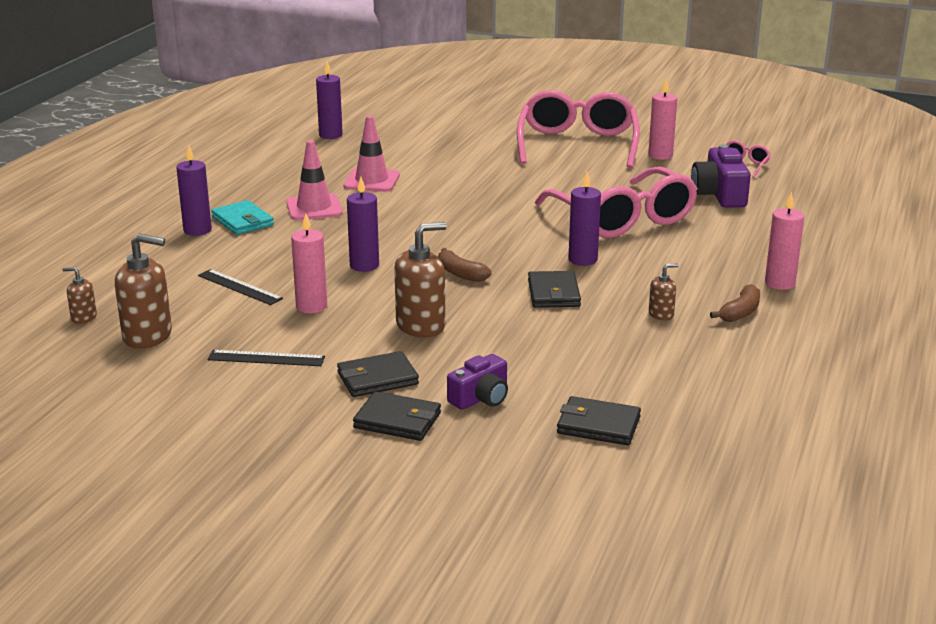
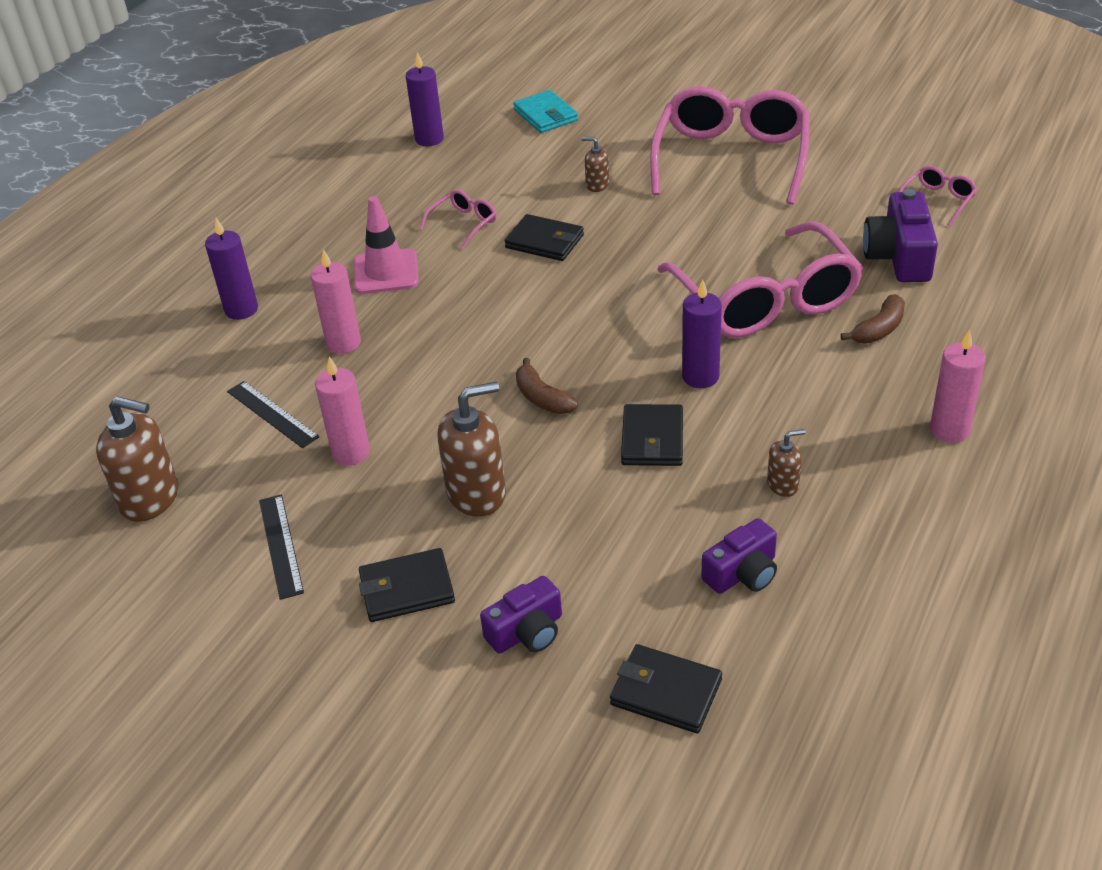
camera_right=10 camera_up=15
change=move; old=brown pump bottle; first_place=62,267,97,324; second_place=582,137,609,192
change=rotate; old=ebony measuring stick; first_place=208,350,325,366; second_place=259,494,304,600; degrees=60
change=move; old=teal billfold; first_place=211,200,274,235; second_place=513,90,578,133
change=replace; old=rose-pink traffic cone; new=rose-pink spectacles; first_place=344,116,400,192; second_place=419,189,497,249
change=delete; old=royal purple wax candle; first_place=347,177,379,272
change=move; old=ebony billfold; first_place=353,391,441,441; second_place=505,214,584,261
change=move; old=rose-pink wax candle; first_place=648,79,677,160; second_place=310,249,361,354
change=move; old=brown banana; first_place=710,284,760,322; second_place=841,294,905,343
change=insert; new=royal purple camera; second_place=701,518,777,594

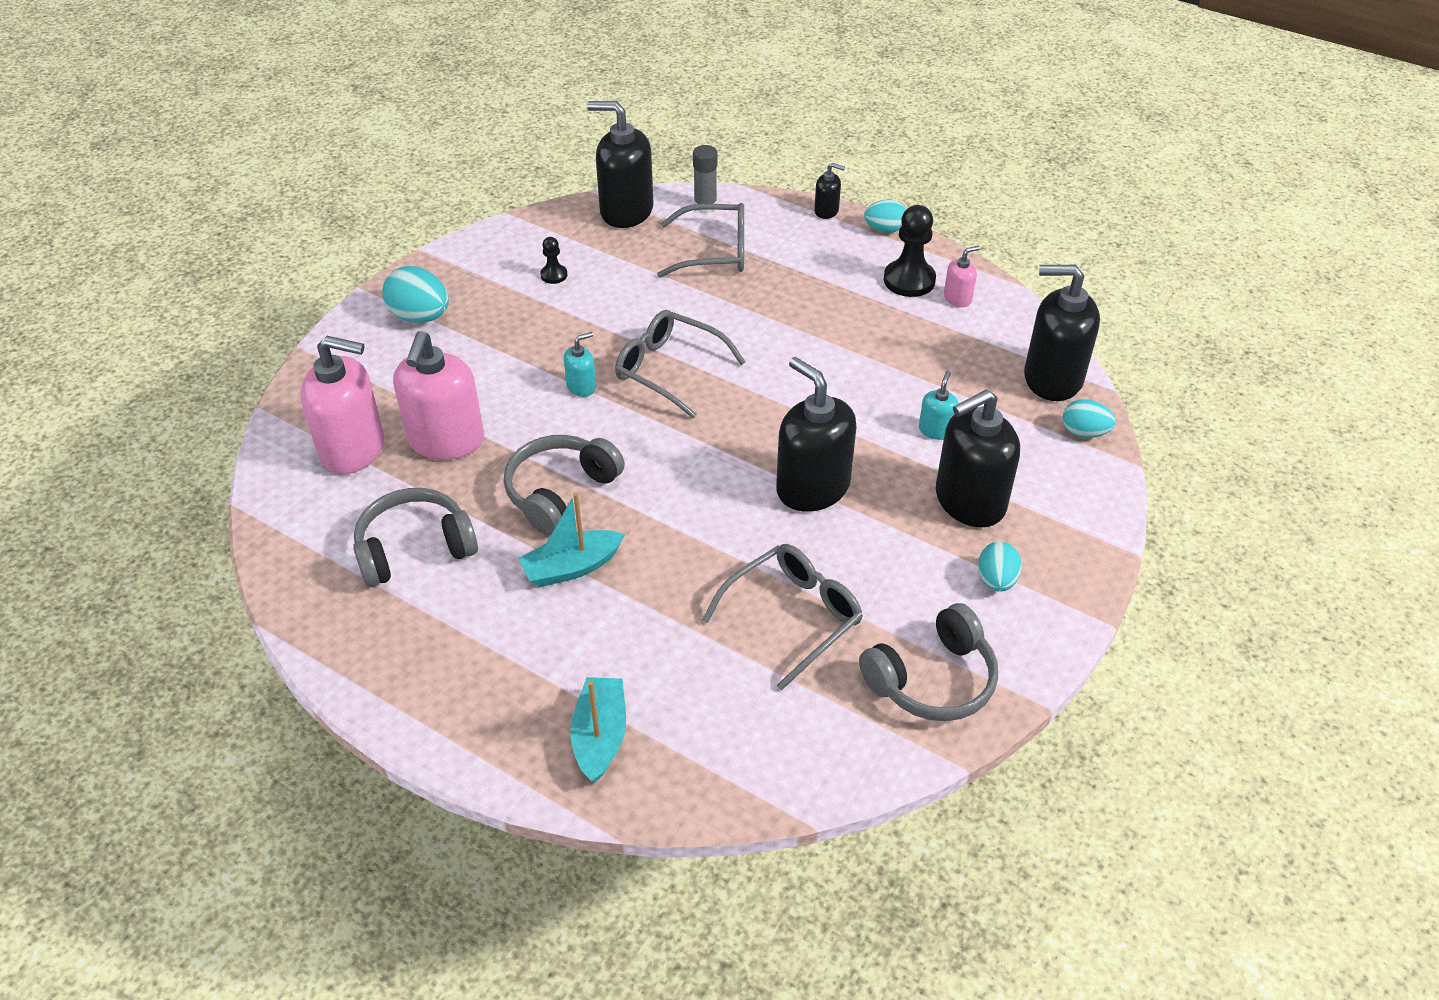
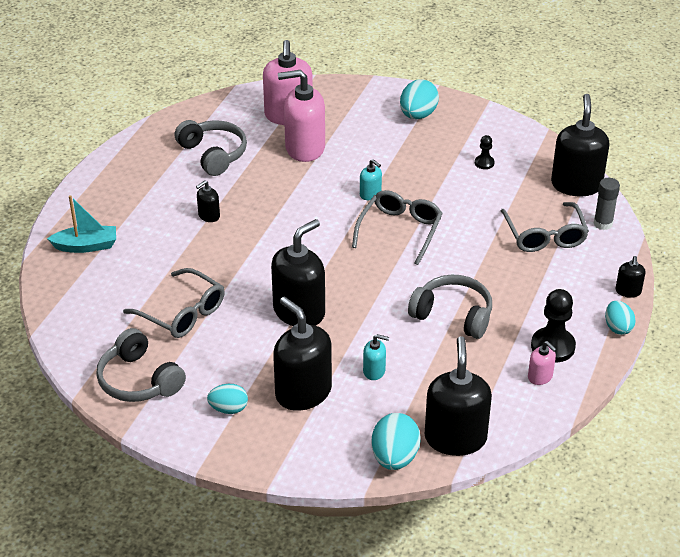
camera_right=80 camera_up=-5
change=move; old=gray headset; first_place=504,435,625,535; second_place=408,275,492,339
change=replace; old=teal toy boat; new=ebony pump bottle; first_place=519,492,625,587; second_place=196,180,220,222
change=resize; old=teal egg shape; first_place=1063,399,1116,438; second_place=372,413,421,470; factor=1.55

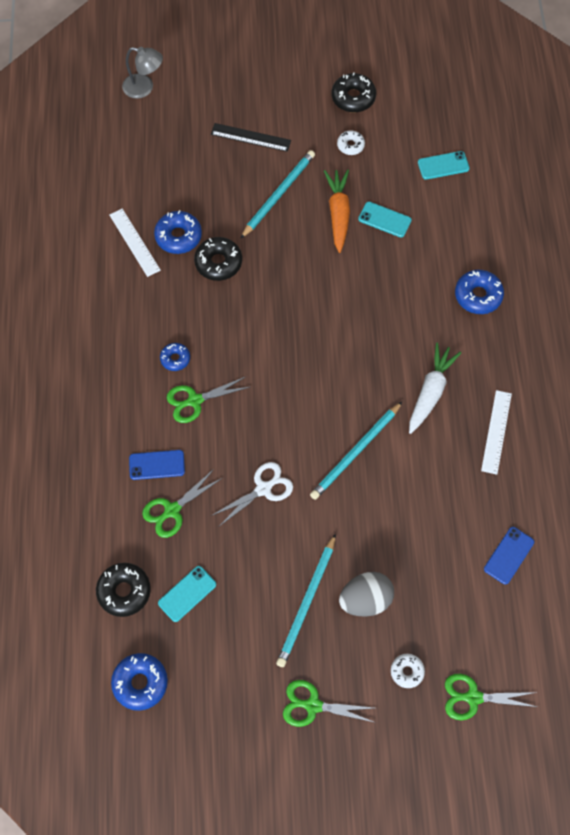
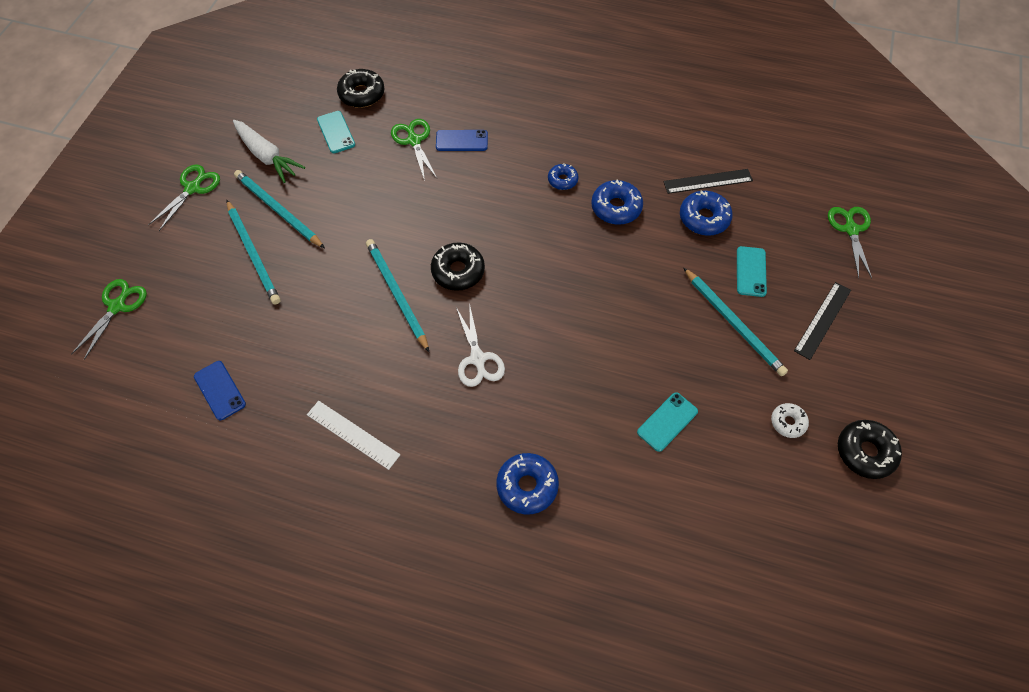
camera_right=110 camera_up=-5
change=recolor; old=snow-white measuring stick; new=ebony measuring stick; first_place=109,209,161,277; second_place=663,169,753,194
change=move; old=blue doughnut; first_place=111,653,168,711; second_place=591,179,643,225
change=delete; old=gray reading lamp; first_place=122,47,163,99
change=rotate; old=blue smartphone; first_place=129,450,185,480; second_place=436,130,488,151; degrees=75
change=move; old=leaf-green shears; first_place=167,376,250,423; second_place=828,207,872,278
change=move; old=ebony doughnut; first_place=194,237,242,281; second_place=431,243,485,291
change=move; old=snow-white shears; first_place=211,462,293,526; second_place=456,303,505,387
change=delete; old=bright orange toy carrot; first_place=324,170,350,253
change=replace; old=gray egg shape; new=teal pencil; first_place=339,572,394,616; second_place=227,200,280,305
change=delete; old=snow-white doughnut; first_place=391,654,425,688
change=move; old=snow-white toy carrot; first_place=409,343,461,434; second_place=233,120,305,183
change=move; old=teal smartphone; first_place=418,151,470,180; second_place=737,246,767,297

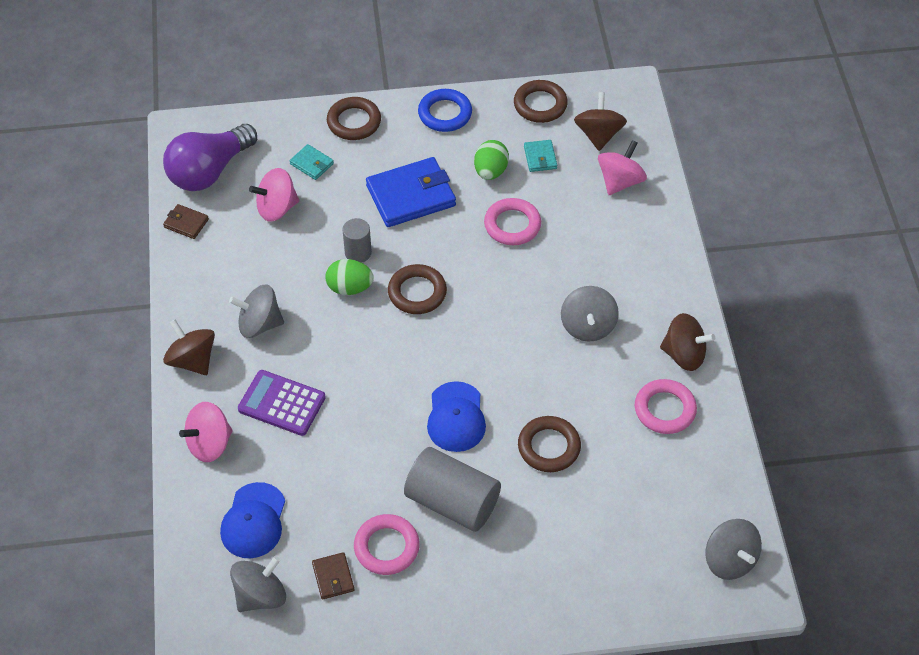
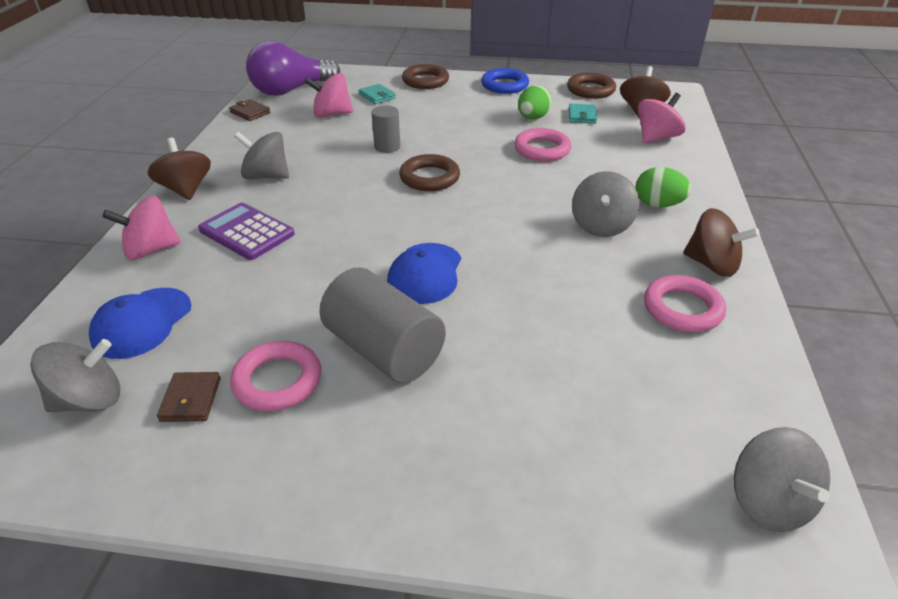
camera_right=15 camera_up=-15
change=move; old=leaf-green egg shape; first_place=325,259,374,295; second_place=636,167,692,208
change=delete; old=blue billfold; first_place=366,157,456,227
change=delete; old=brown hoop; first_place=518,416,581,472

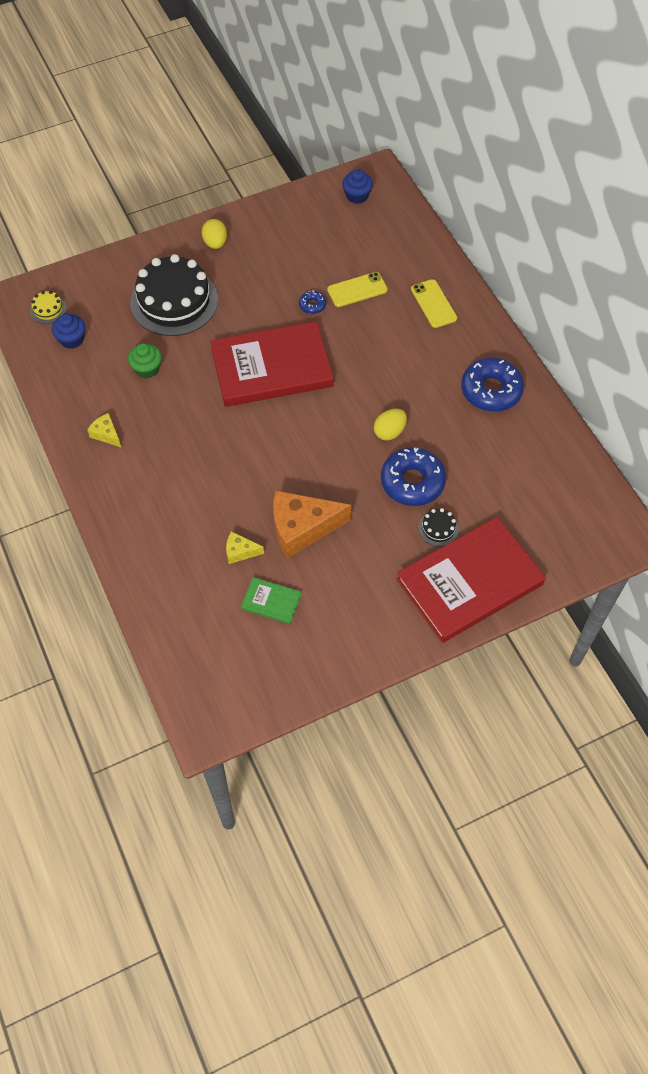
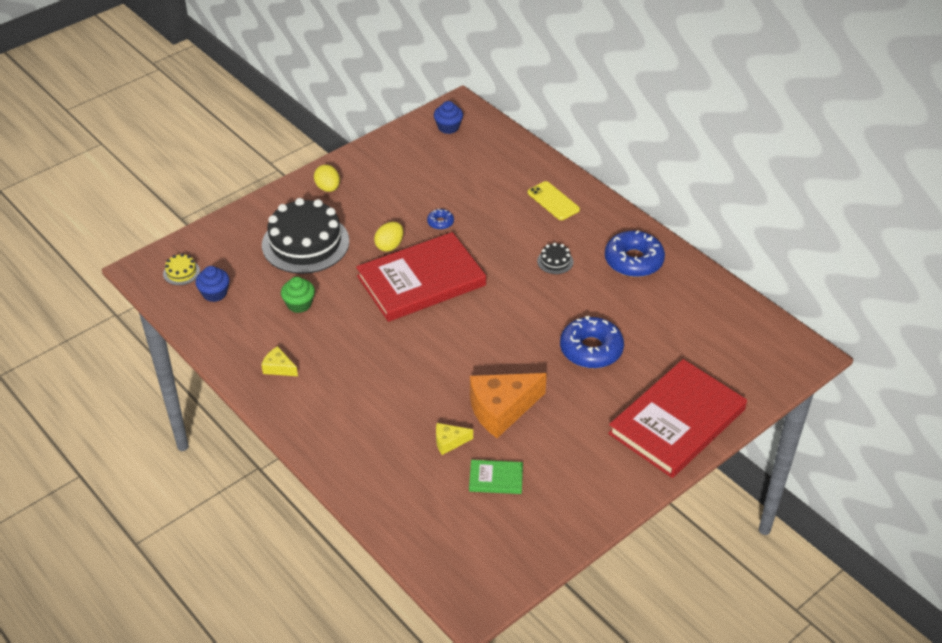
camera_right=-15 camera_up=-15
change=delete; old=golden smartphone; first_place=327,272,388,307
change=move; old=golden egg shape; first_place=374,409,407,441; second_place=374,222,403,252
change=move; old=ebony gateau; first_place=418,508,459,546; second_place=537,243,574,274

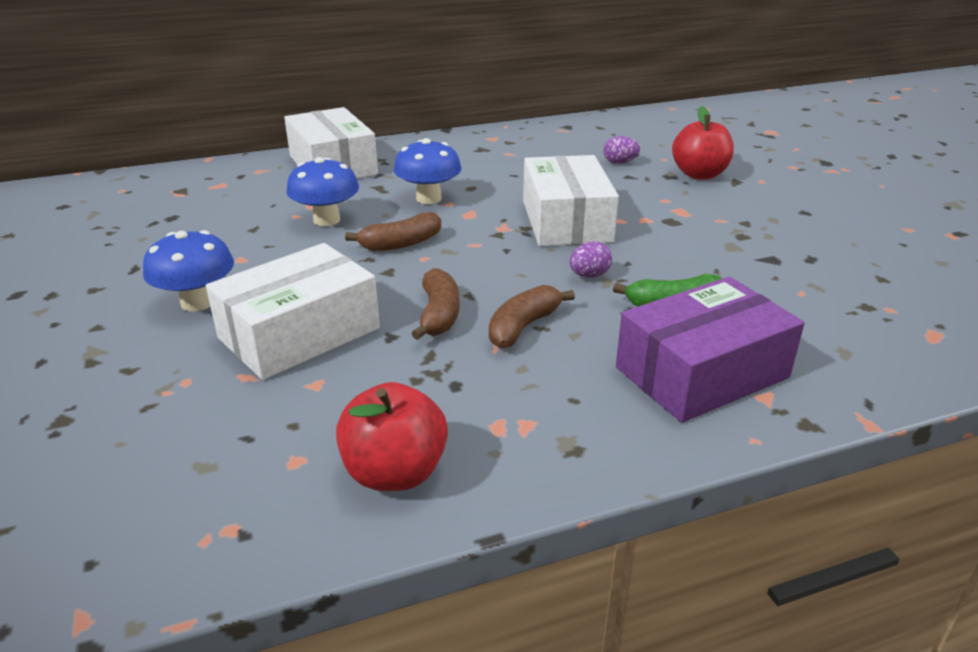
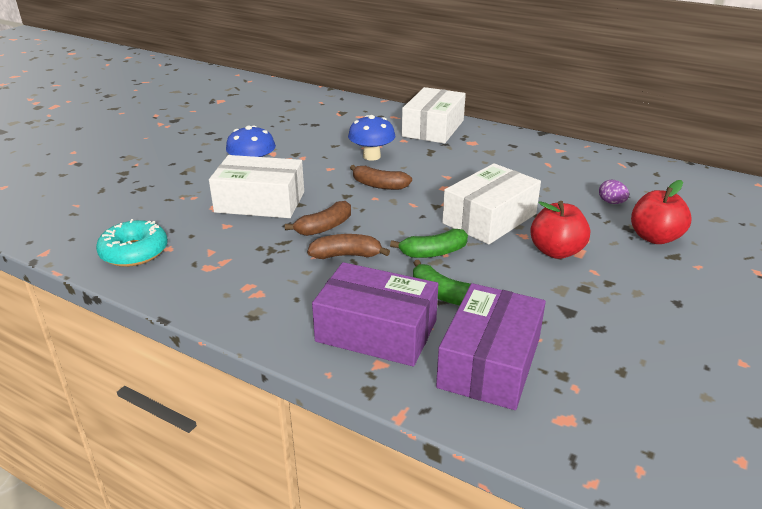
camera_right=50 camera_up=0
change=move; old=crimson apple fruit; first_place=336,382,448,491; second_place=530,201,590,259
change=delete; old=blue toadstool; first_place=394,138,461,204
change=replace; old=royal purple egg shape; new=leaf-green banana; first_place=569,241,612,278; second_place=390,229,468,258
change=insert; new=teal doughnut; second_place=96,219,168,267
change=insert; new=royal purple box; second_place=436,283,546,410

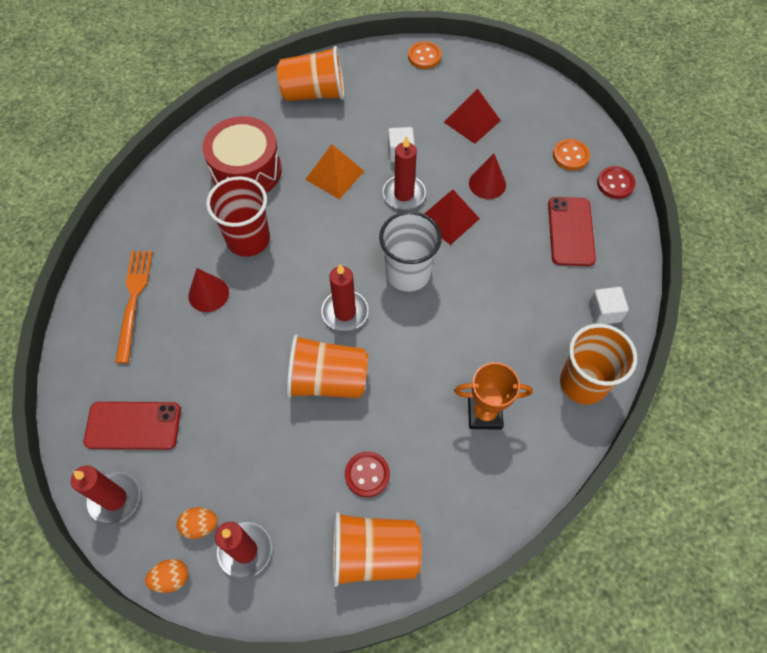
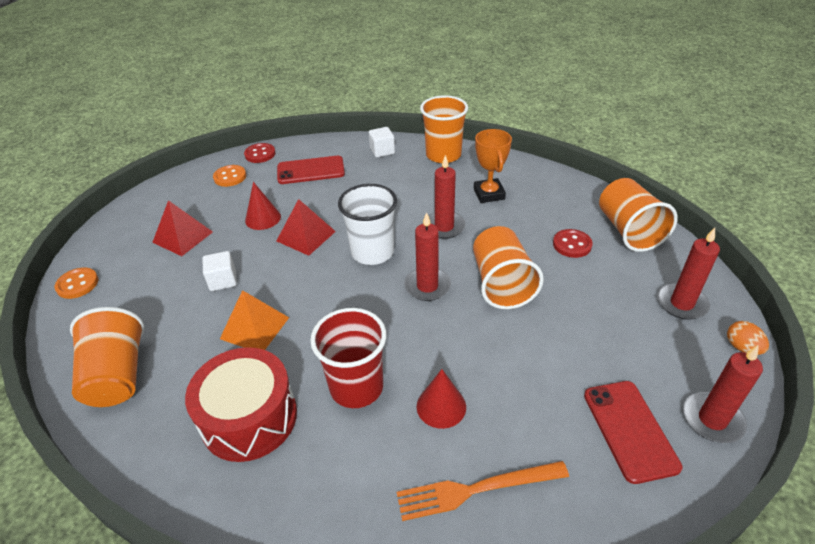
camera_right=-100 camera_up=-20
change=delete; old=bright orange egg shape; first_place=177,507,218,539
change=move; old=crimson wax candle; first_place=383,136,426,210; second_place=428,155,466,239

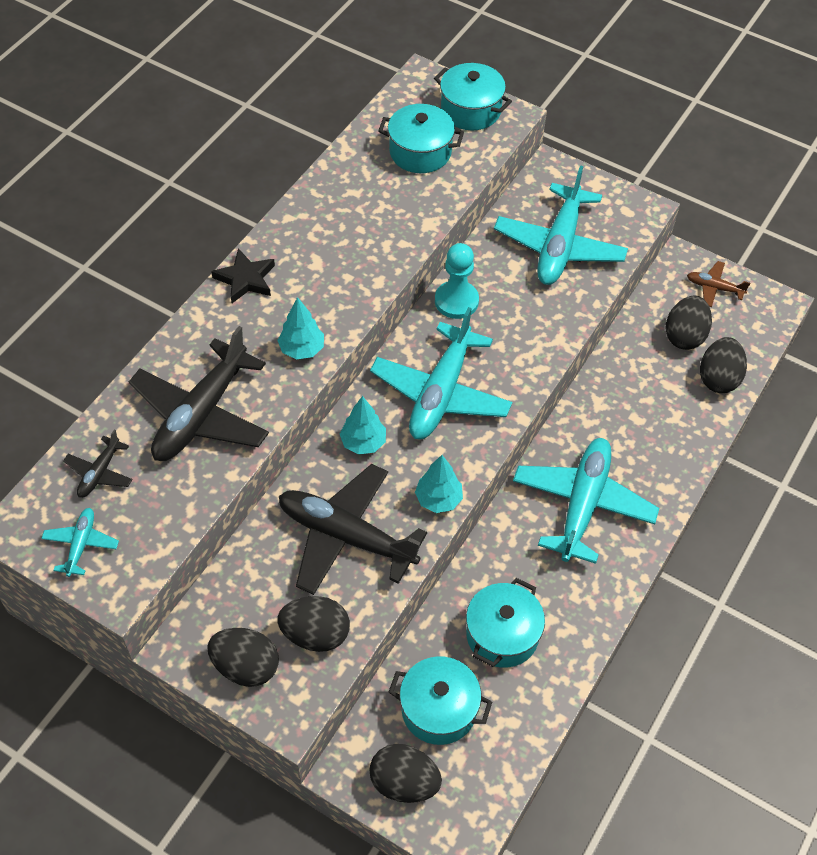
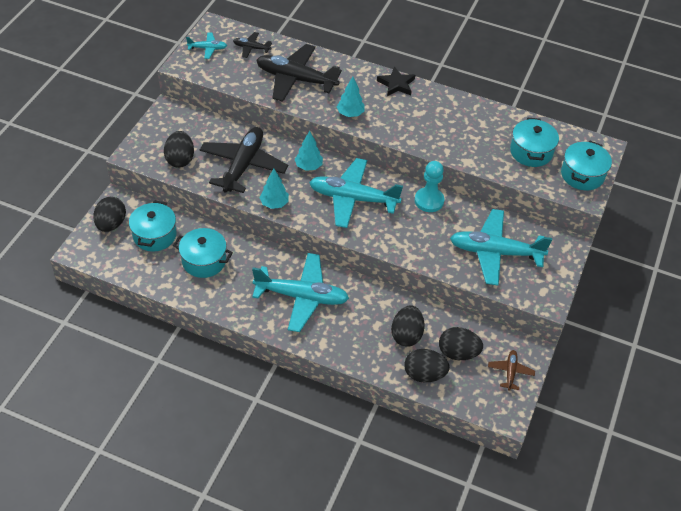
camera_right=80 camera_up=-5
change=move; old=ebony egg shape; first_place=207,628,279,687; second_place=391,306,424,347

